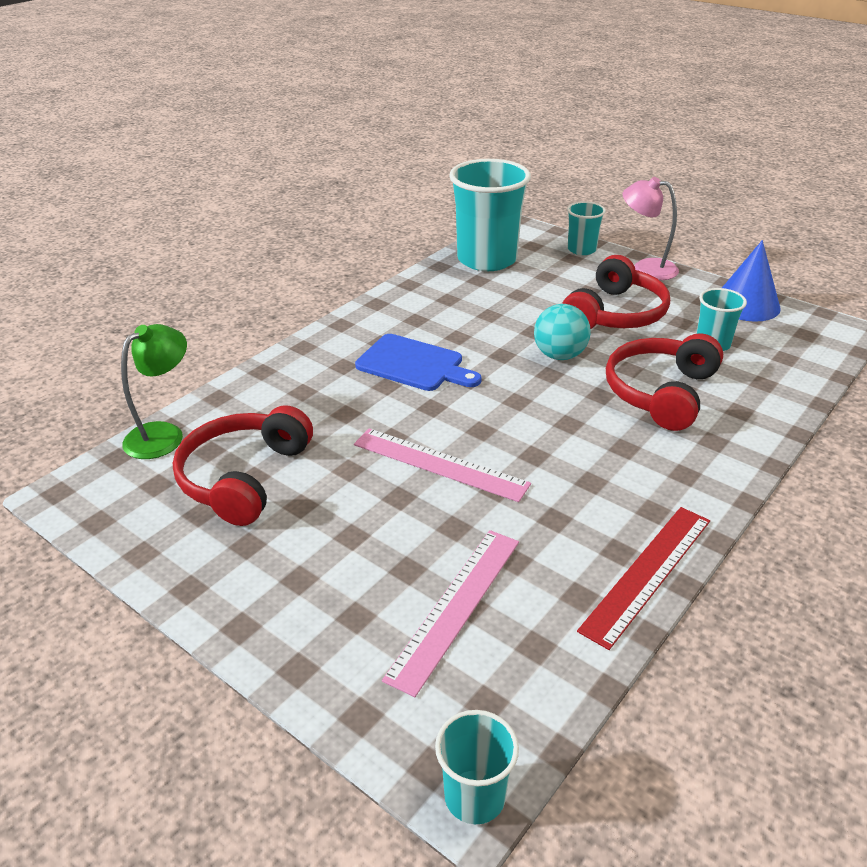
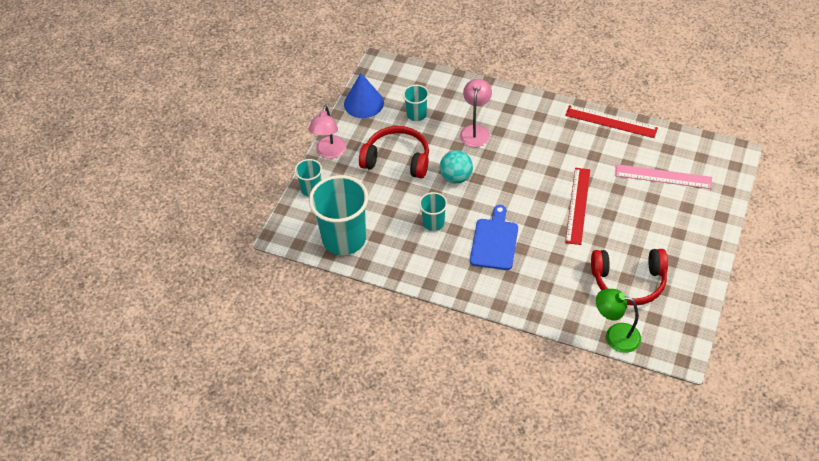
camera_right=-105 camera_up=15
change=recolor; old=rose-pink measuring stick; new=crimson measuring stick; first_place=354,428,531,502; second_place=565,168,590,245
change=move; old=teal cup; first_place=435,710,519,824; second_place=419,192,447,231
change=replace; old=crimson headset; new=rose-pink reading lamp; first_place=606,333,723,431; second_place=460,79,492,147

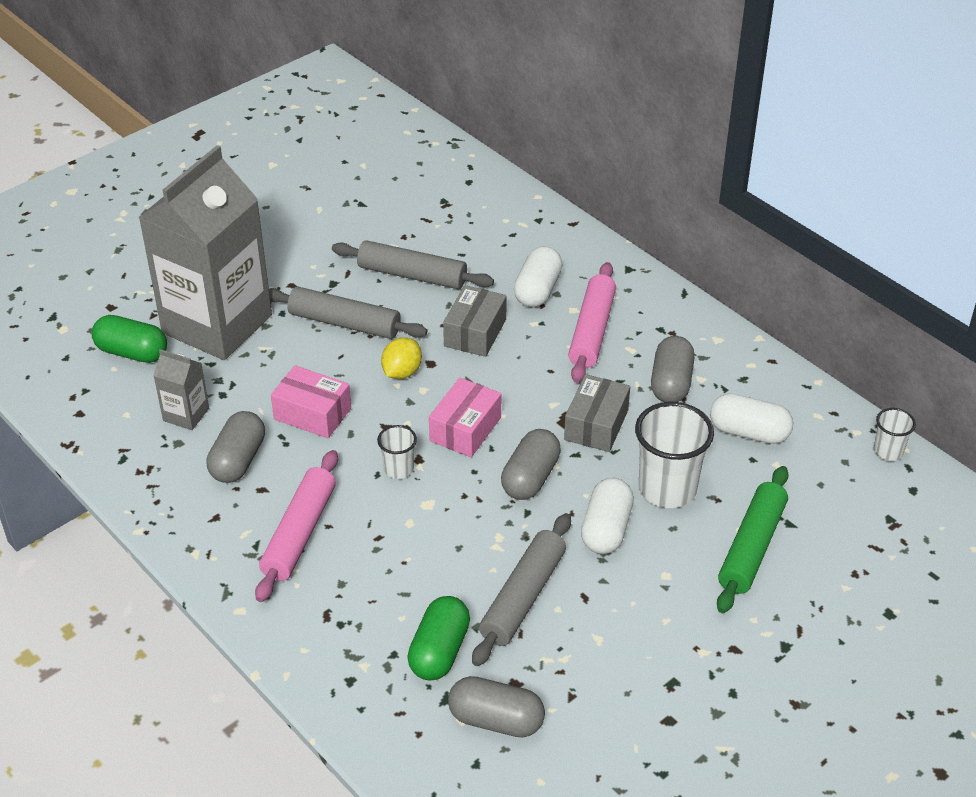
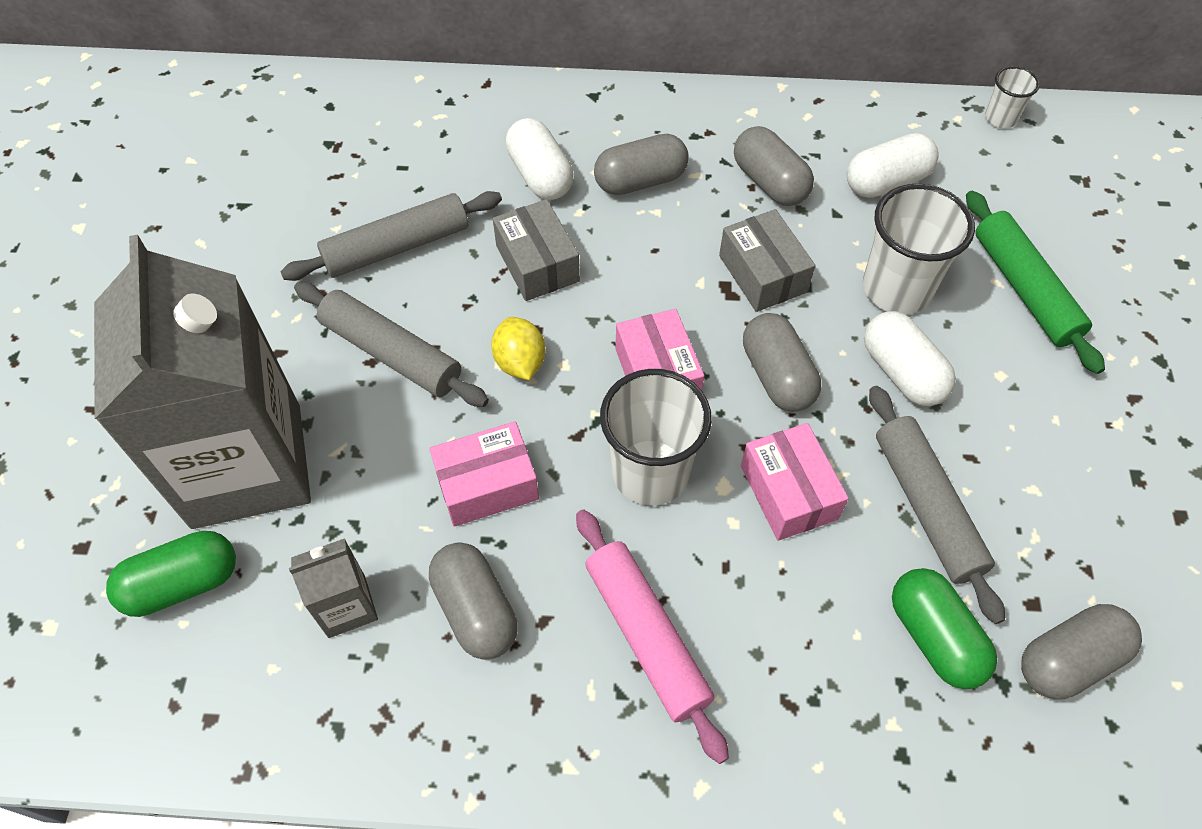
camera_right=-45 camera_up=15
change=rotate; old=gray dough roller; first_place=269,287,427,339; second_place=294,282,489,407; degrees=60
change=resize; old=snow-white cup; first_place=377,425,417,479; second_place=600,369,712,506; factor=1.94
change=replace; old=rose-pink dough roller; new=gray capsule; first_place=568,262,616,383; second_place=594,134,689,195
change=insert; new=rose-pink box; second_place=741,423,849,541

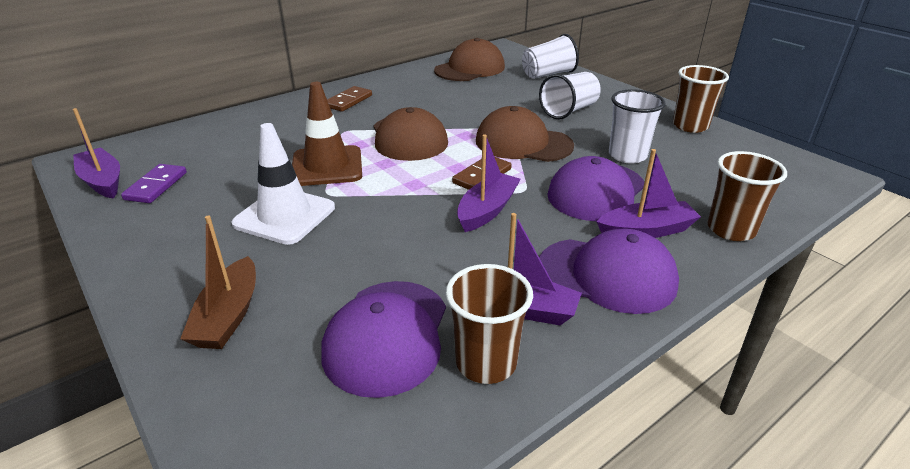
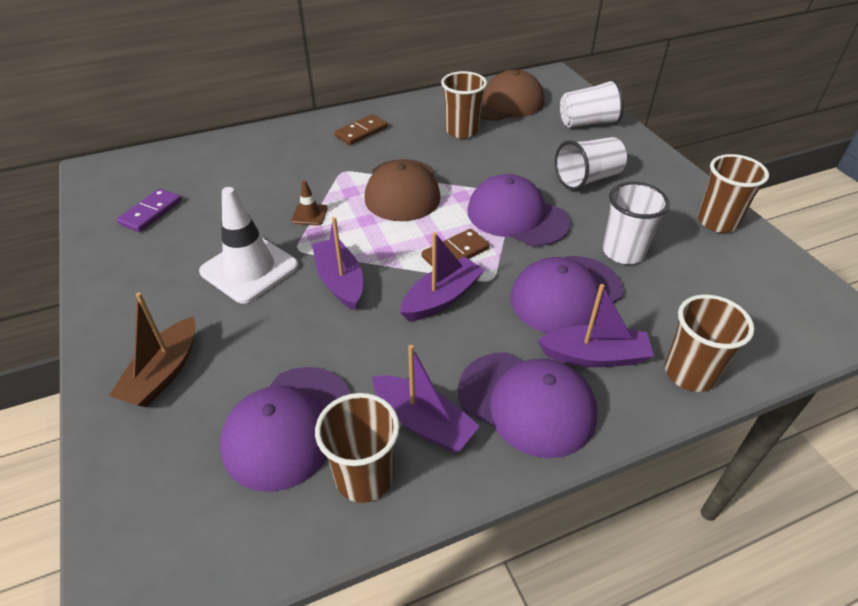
camera_right=15 camera_up=10
change=move; old=royal purple toy boat; first_place=73,108,120,198; second_place=312,217,363,311
change=resize; old=brown traffic cone; first_place=292,82,362,186; second_place=291,180,328,225; factor=0.46
change=recolor; old=brown baseball cap; new=royal purple baseball cap; first_place=476,106,574,162; second_place=467,174,570,246
change=insert; new=brown cup; second_place=441,71,487,138

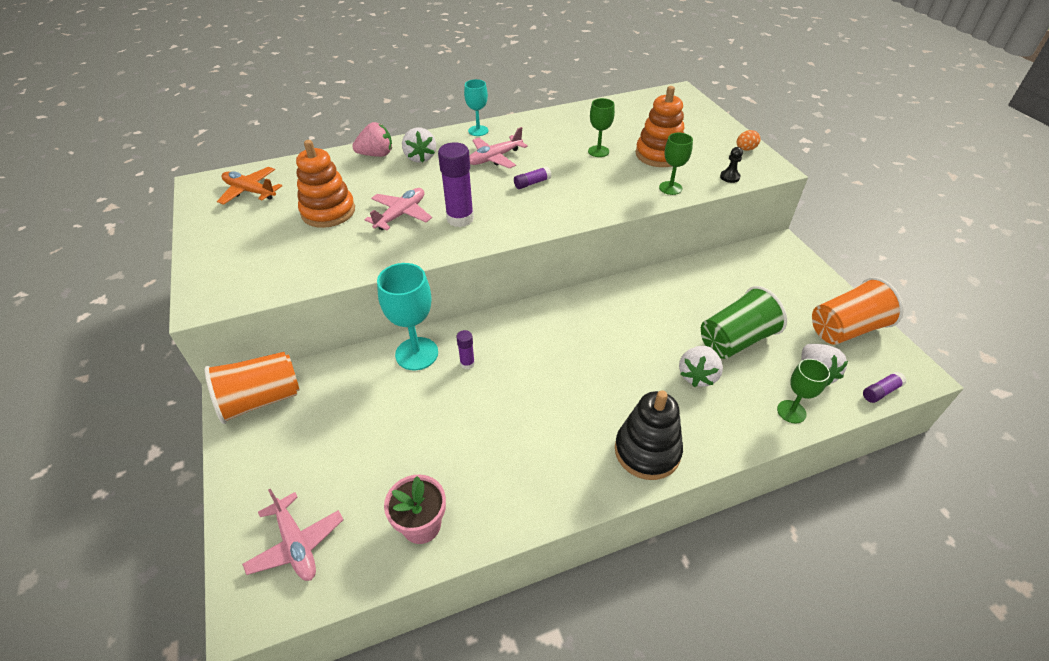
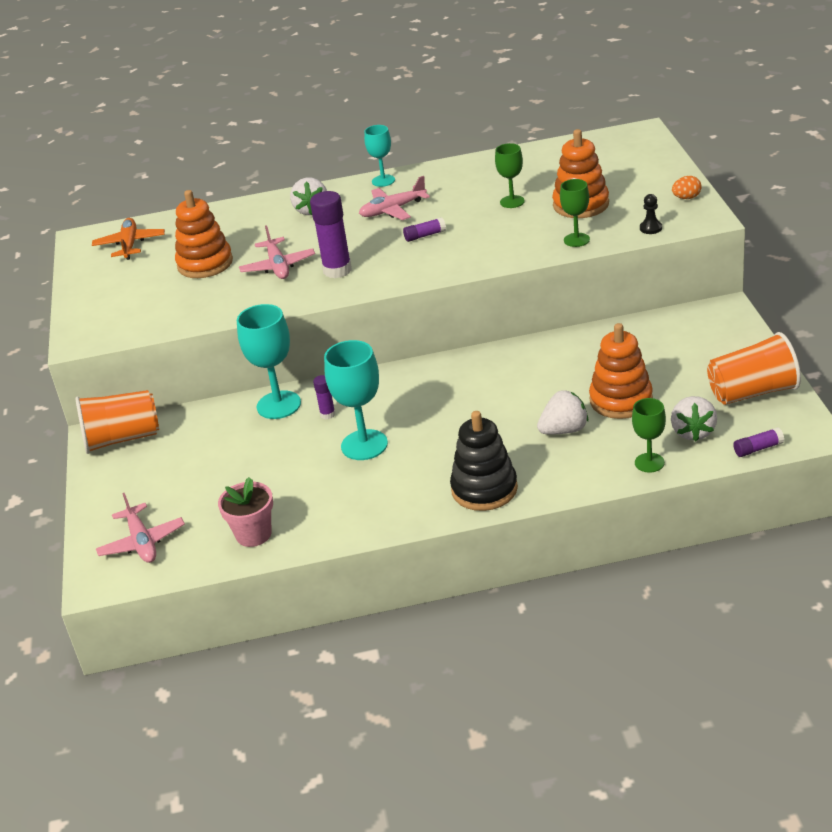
camera_right=15 camera_up=-10
change=rotate; old=bright orange aeroplane; first_place=217,167,282,205; second_place=92,218,165,260; degrees=45
change=delete; old=rose-pink toy strawberry; first_place=352,122,392,157
change=rotate; old=rose-pink aeroplane; first_place=365,188,432,230; second_place=239,225,315,279; degrees=120
change=rotate; old=snow-white toy strawberry; first_place=679,346,723,387; second_place=537,390,588,434; degrees=-150
change=replace; old=leaf-green cup; new=bright orange stacking toy; first_place=701,286,787,359; second_place=589,323,653,419
change=insert; new=teal wine glass; second_place=324,340,388,460

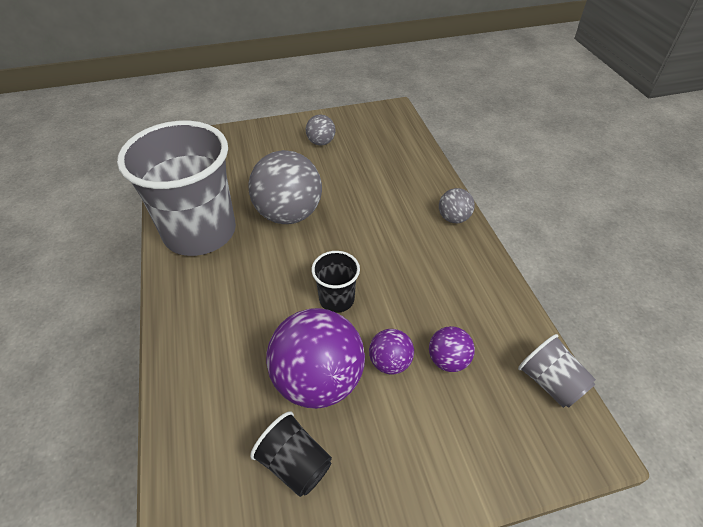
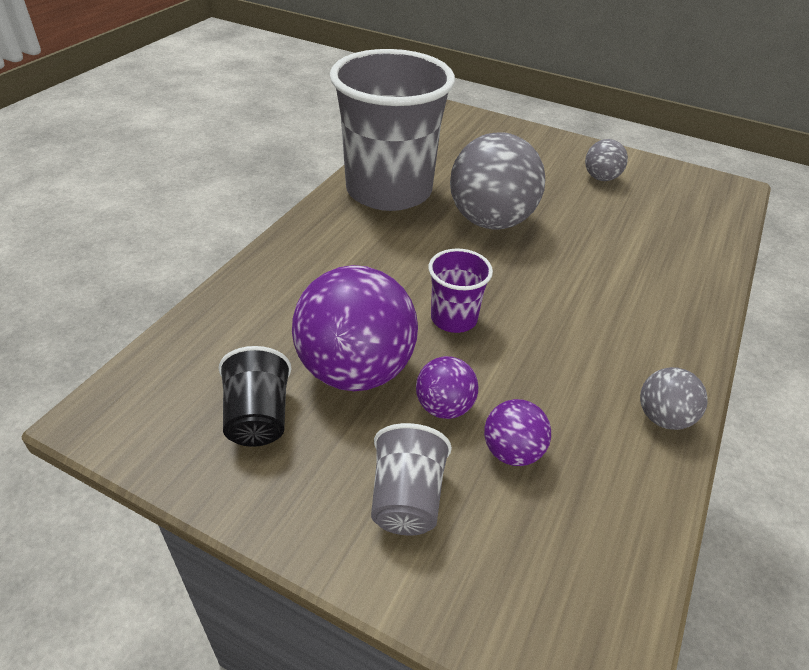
camera_right=40 camera_up=-5
change=recolor; old=ebony cup; new=royal purple cup; first_place=312,251,360,313; second_place=429,248,493,333
change=move; old=gray ball; first_place=439,188,475,223; second_place=640,367,708,430
change=move; old=gray cup; first_place=518,334,596,408; second_place=371,423,452,535

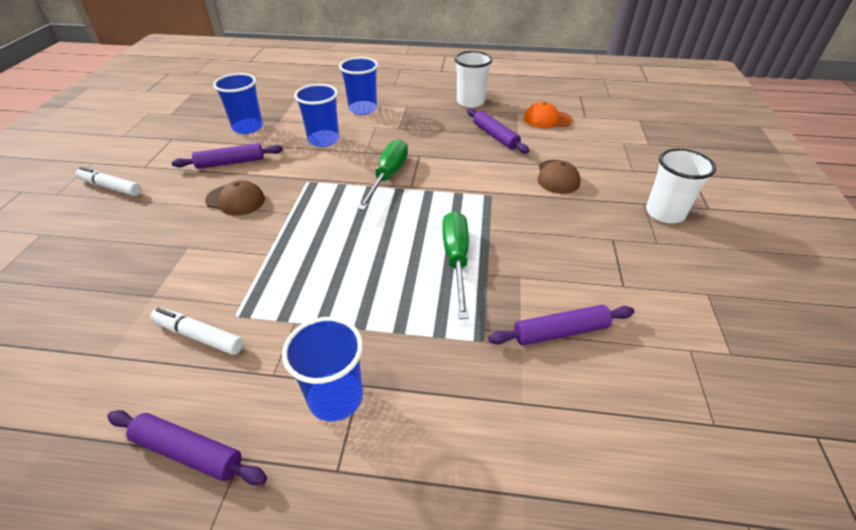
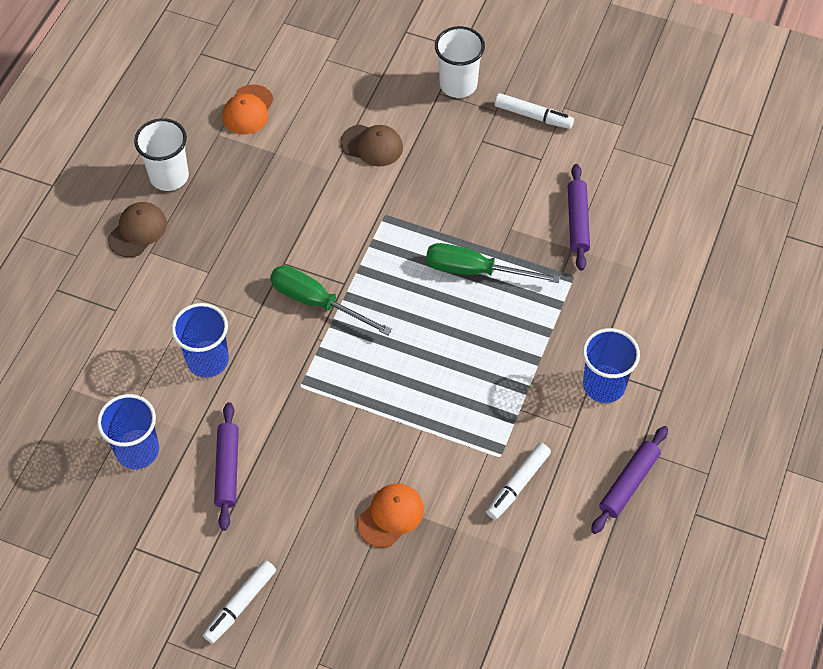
camera_right=-75 camera_up=15
change=move; old=brown baseball cap; first_place=205,180,265,216; second_place=108,202,167,257
change=delete; old=blue cup; first_place=339,57,378,115
change=delete; old=royal purple dough roller; first_place=467,108,529,154
change=insert; new=bright orange baseball cap; second_place=357,483,424,548
change=insert; new=snow-white felt pen; second_place=495,93,574,129

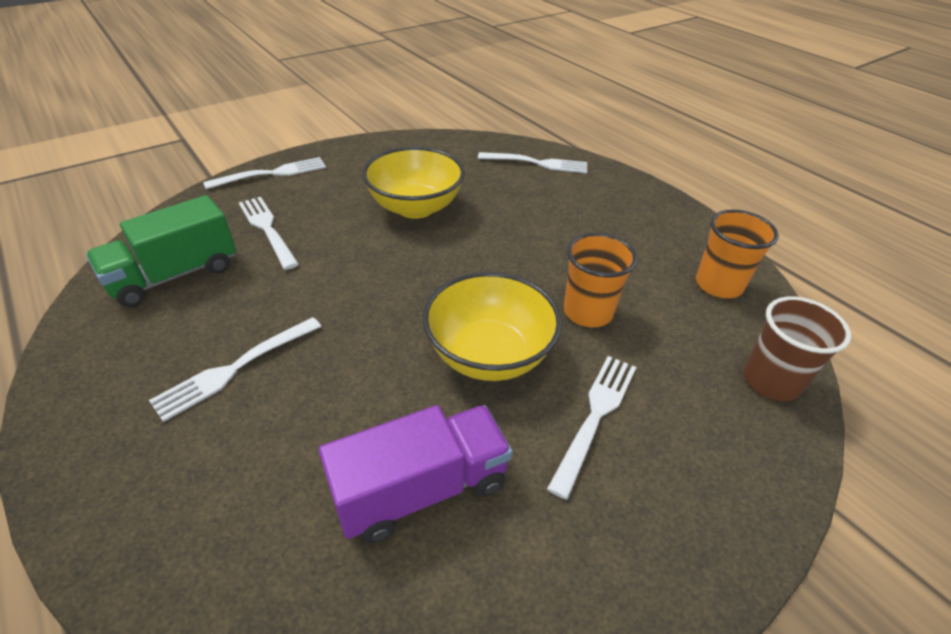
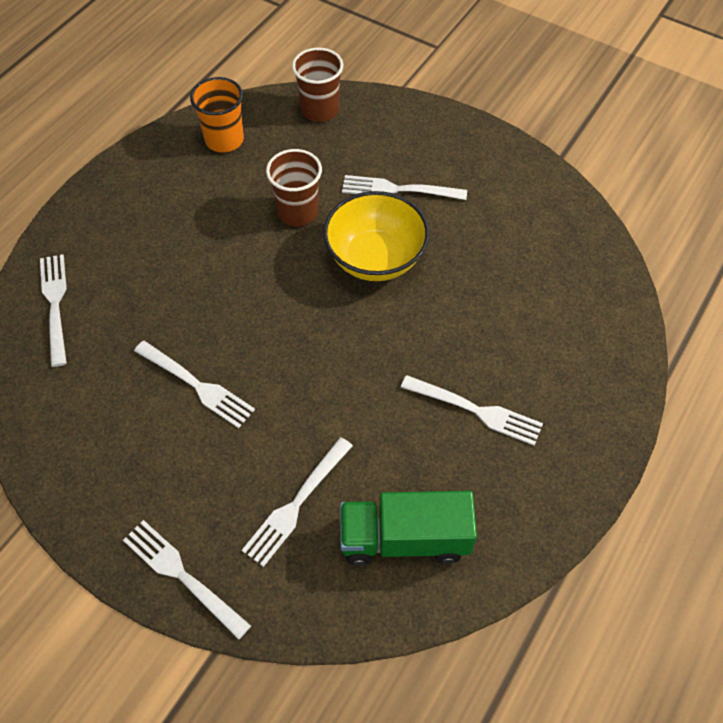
camera_right=-110 camera_up=15
change=rotate; old=leaf-green lorry; first_place=86,195,236,307; second_place=340,491,477,566; degrees=150
change=delete; old=royal purple lorry; first_place=319,405,512,543
change=replace; old=golden deep dish; new=snow-white fork; first_place=362,147,465,219; second_place=134,341,255,428
change=recolor; old=bright orange cup; new=brown cup; first_place=564,233,637,327; second_place=266,149,322,226

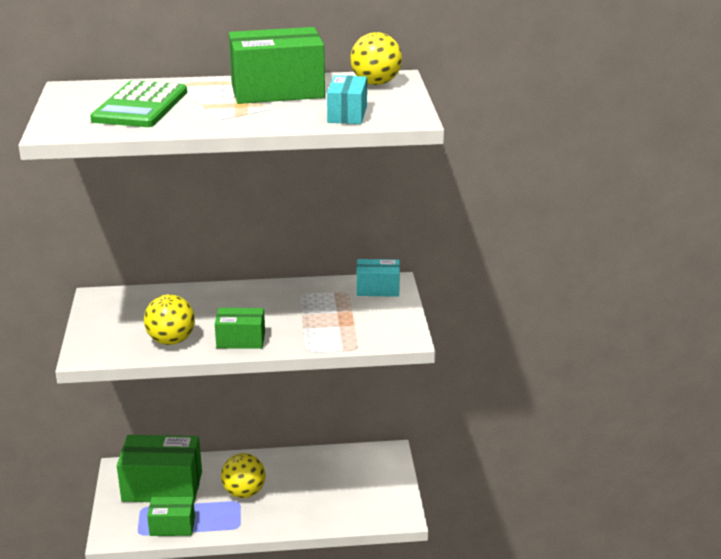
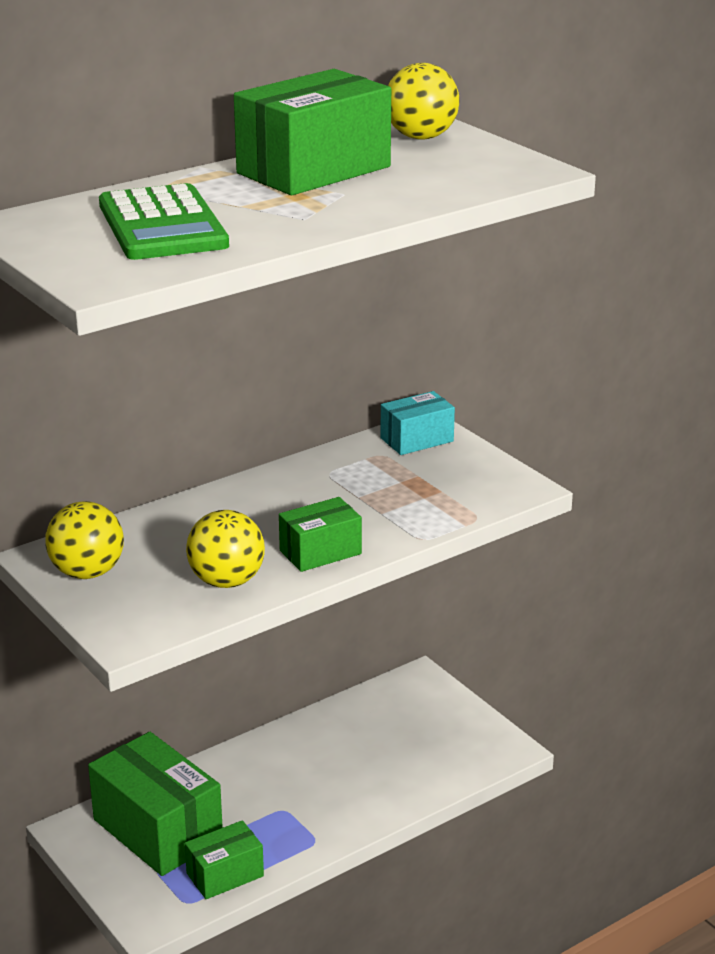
camera_right=-30 camera_up=0
change=rotate; old=leaf-green box; first_place=117,435,202,502; second_place=88,732,223,876; degrees=75
change=move; old=golden ball; first_place=221,453,265,498; second_place=45,501,124,579
change=delete; old=teal box; first_place=327,75,367,124

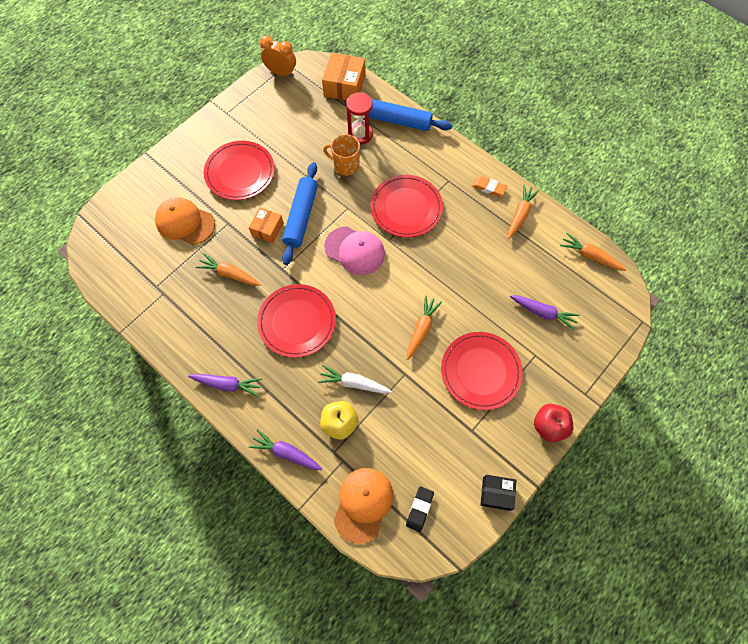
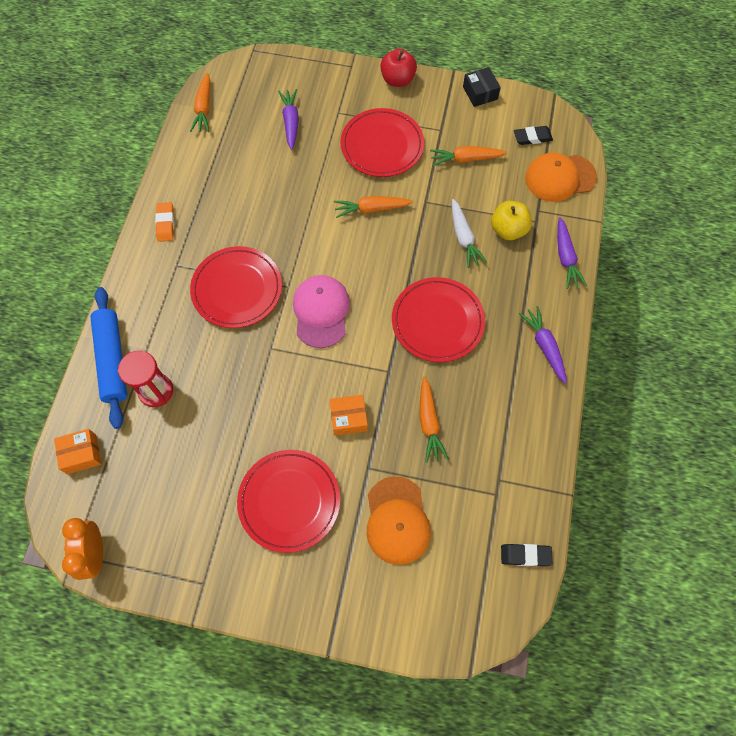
camera_right=-120 camera_up=0
change=delete; old=blue dough roller; first_place=282,162,318,265
change=resize; old=bright orange box; first_place=322,52,366,100; second_place=54,429,101,474; factor=0.62
change=delete; old=bright orange coffee mug; first_place=323,134,360,175
change=move; old=bright orange toy carrot; first_place=508,184,540,239; second_place=430,146,507,166
change=insert; new=ebony pencil eraser; second_place=501,544,552,566

